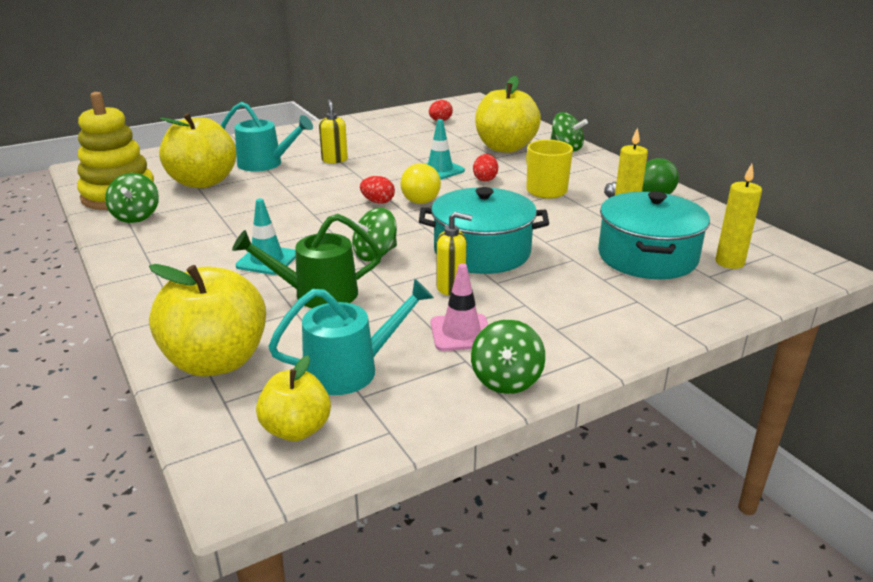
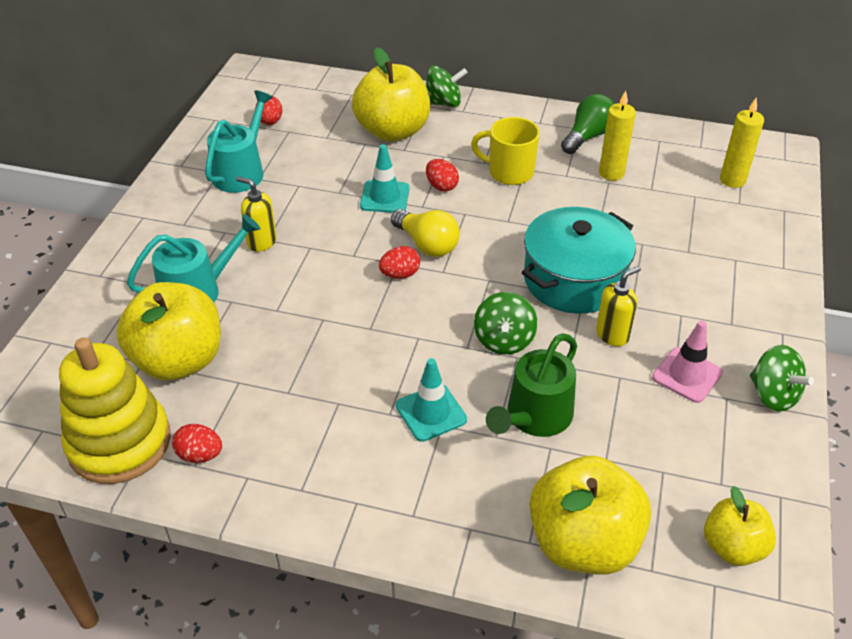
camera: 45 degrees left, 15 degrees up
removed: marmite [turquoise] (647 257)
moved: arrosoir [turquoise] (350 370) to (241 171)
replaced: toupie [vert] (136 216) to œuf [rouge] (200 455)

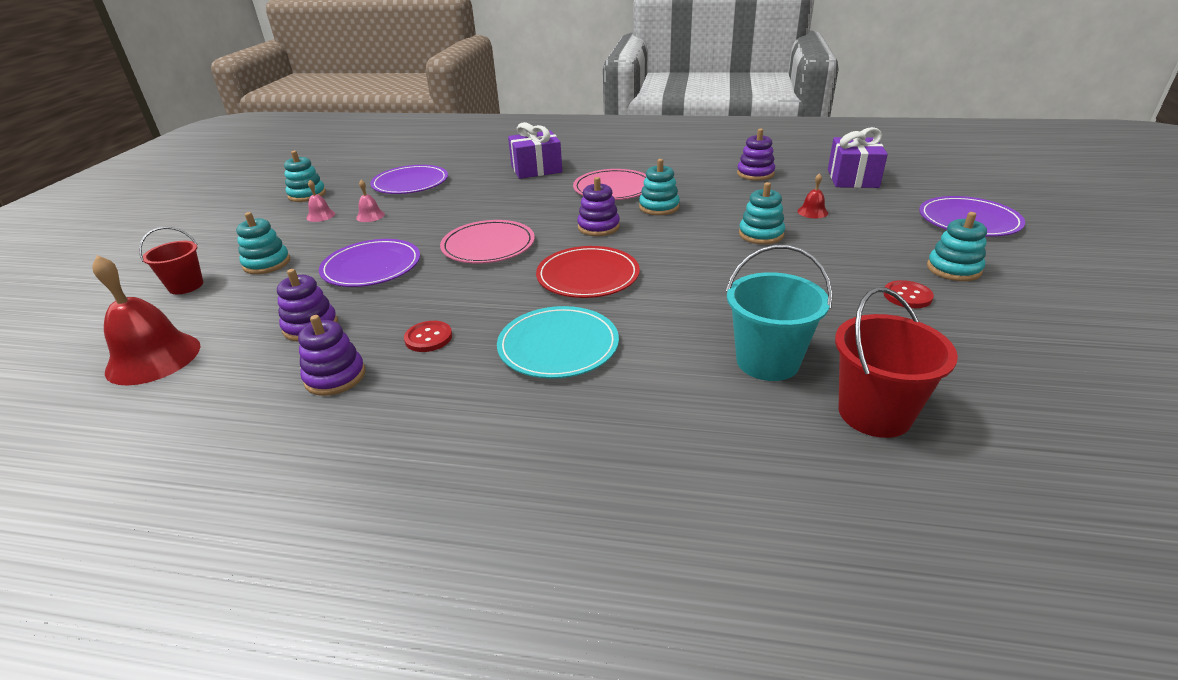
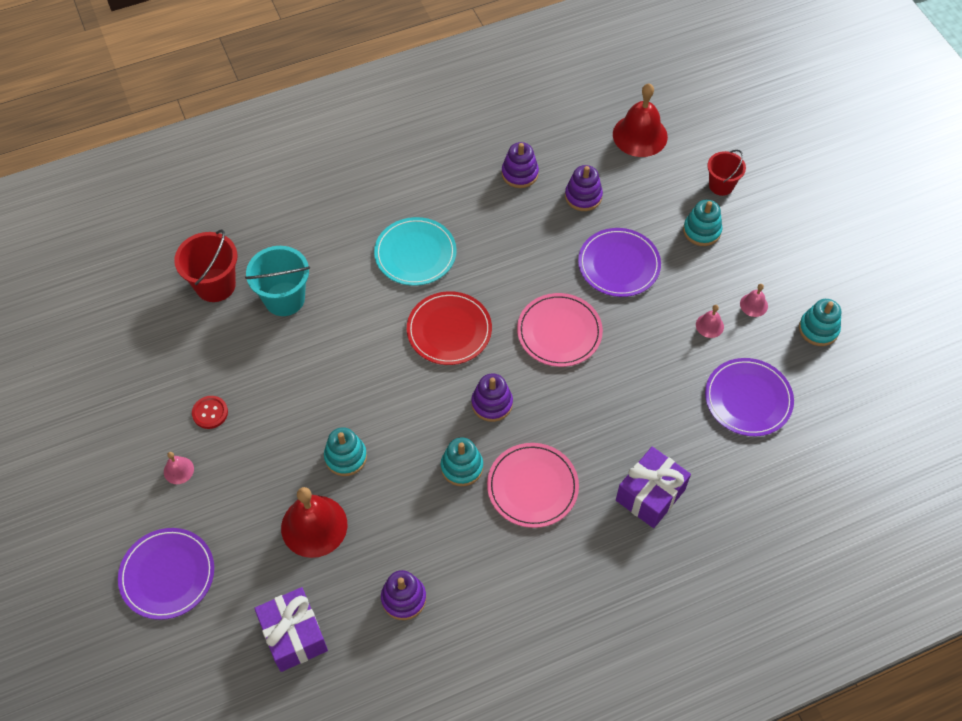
camera: 145 degrees right, 25 degrees up
removed: bouton [rouge] (428 338)
replaced: jouet à empiler [turquoise] (953 269) to cloche [rose] (178 470)
resized: cloche [rouge] (812 212) = (314 526) x2.14

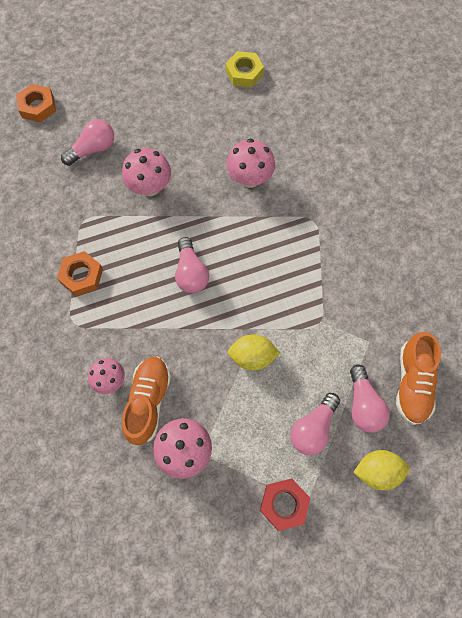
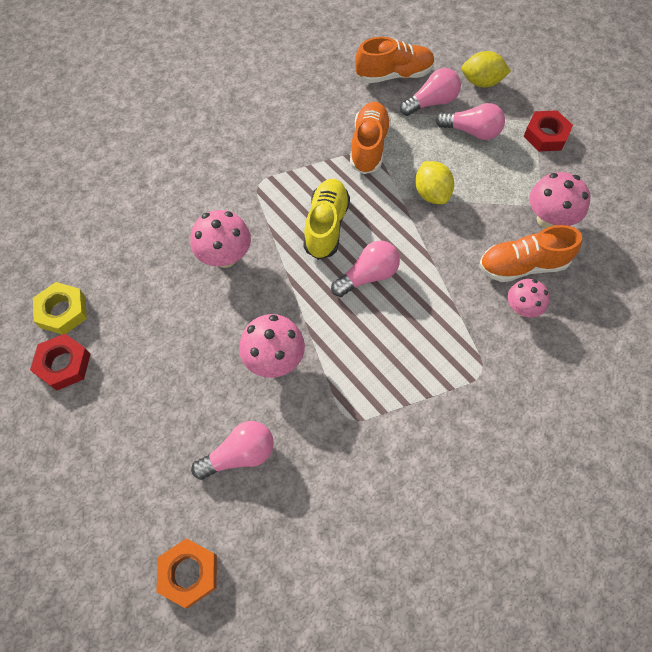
camera: 110 degrees left, 5 degrees down
removed: écrou [orange] (81 276)
added: écrou [rouge] (63 364); chaussure [jaune] (326 226); chaussure [orange] (369 146)
turned: ampoule [rose] (93 149) = (240 454) 120 degrees clockwise; citron [jaune] (377 471) = (481 82) 60 degrees counterclockwise

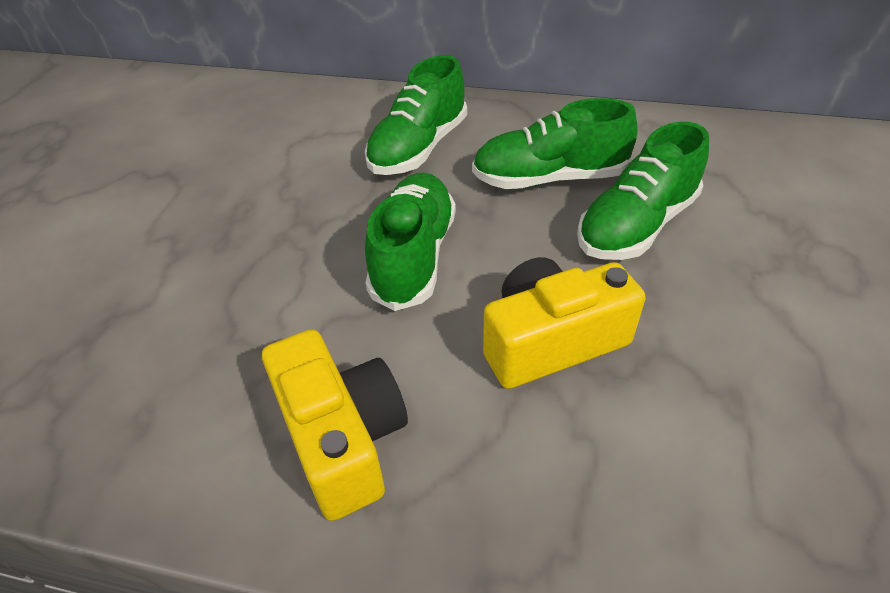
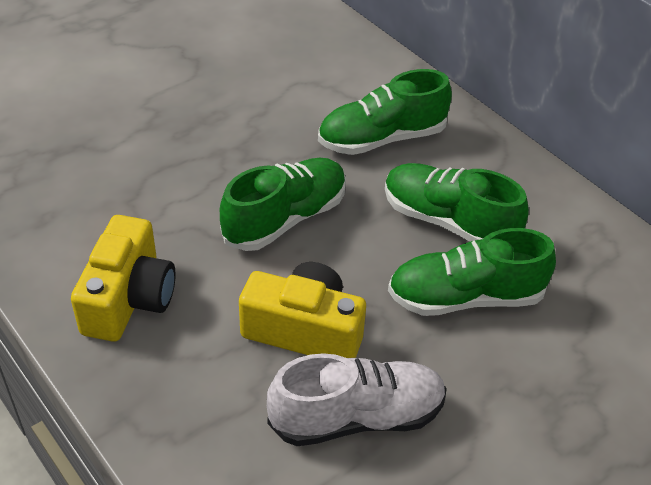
camera: 35 degrees right, 0 degrees up
added: chaussure [blanc] (357 417)

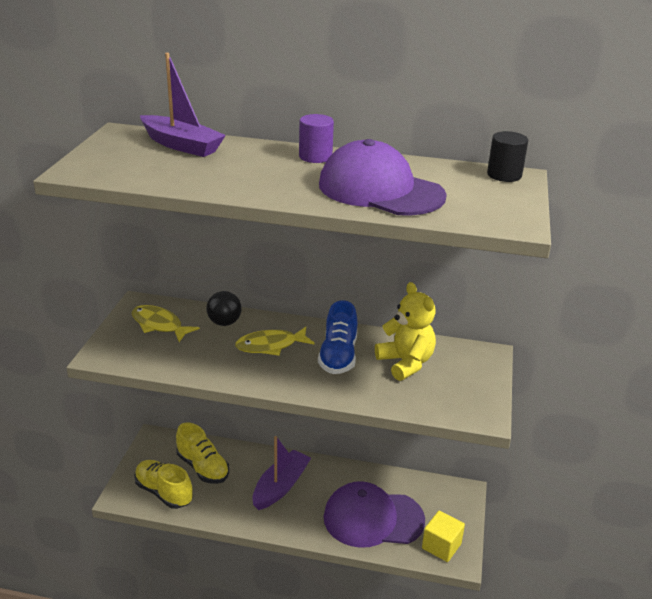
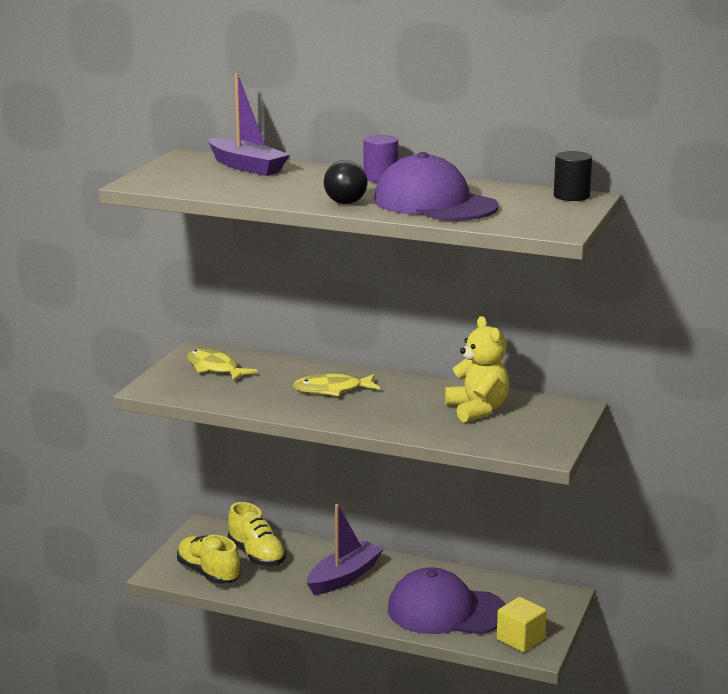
camera: 10 degrees right, 10 degrees down
removed: chaussure [bleu] (338 356)
moved: balle [noir] (224 322) to (345 203)

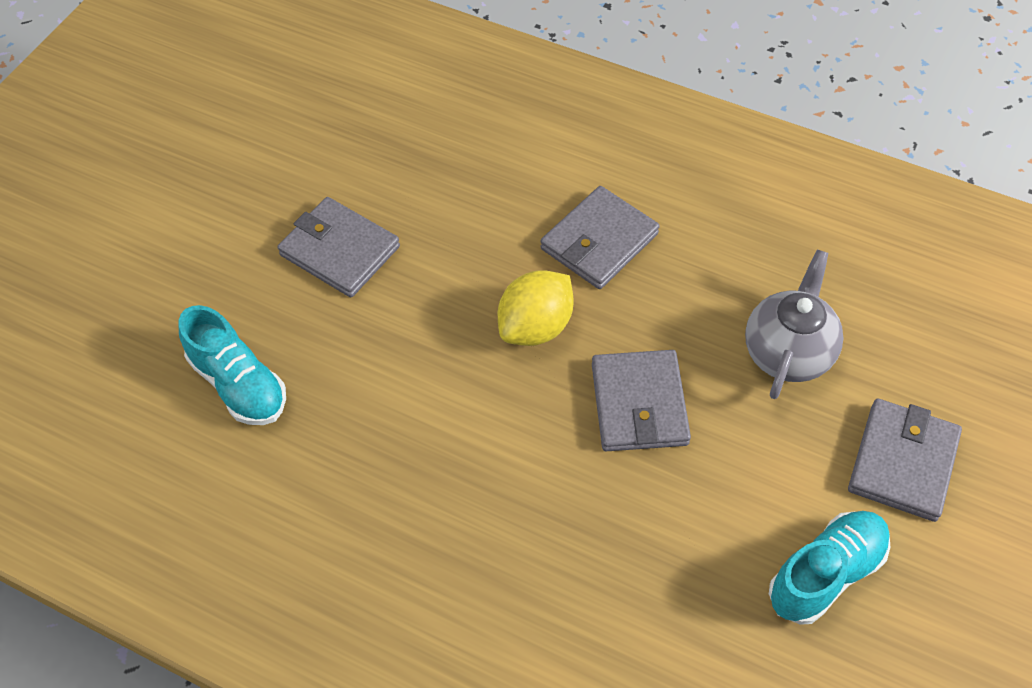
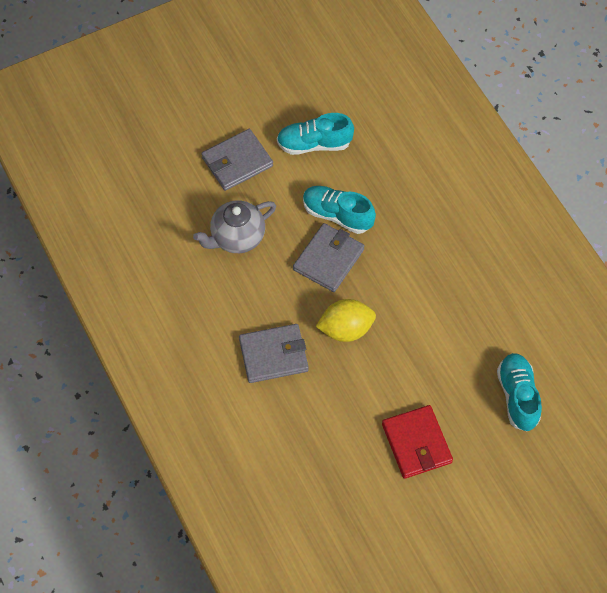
camera: 145 degrees left, 5 degrees up
added: chaussure [turquoise] (337 215)
recoloured: portefeuille [gris] (340 251) to portefeuille [rouge] (416 443)

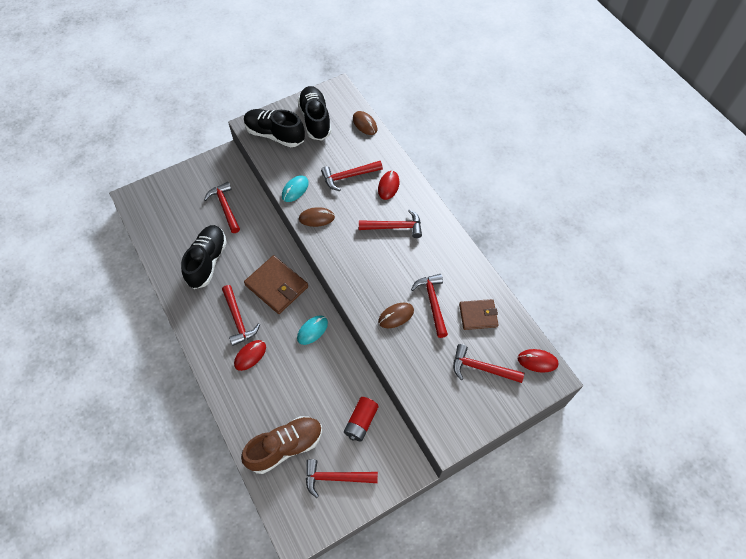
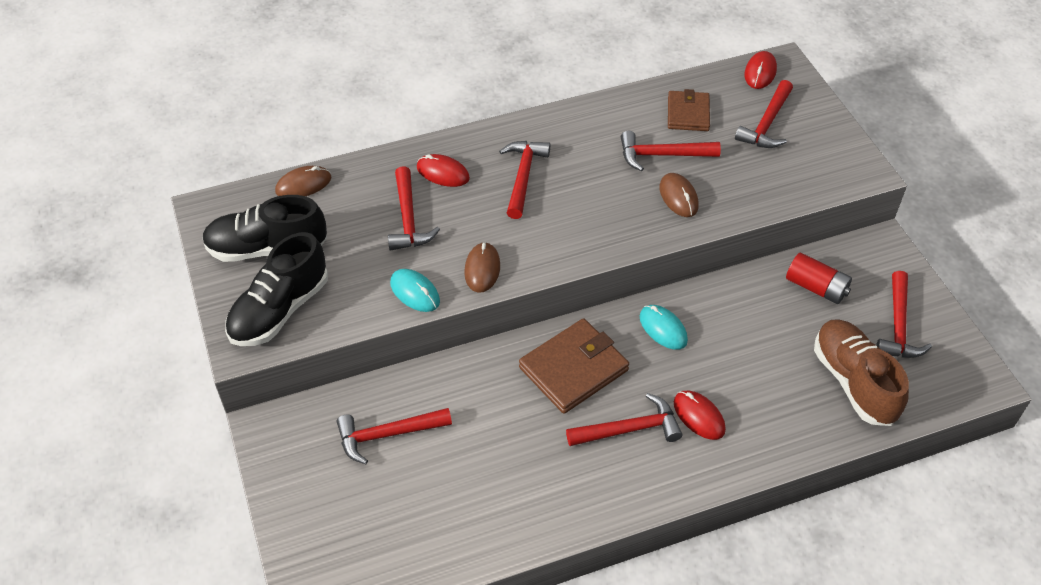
camera: 80 degrees left, 10 degrees down
removed: chaussure [noir] (207 261)

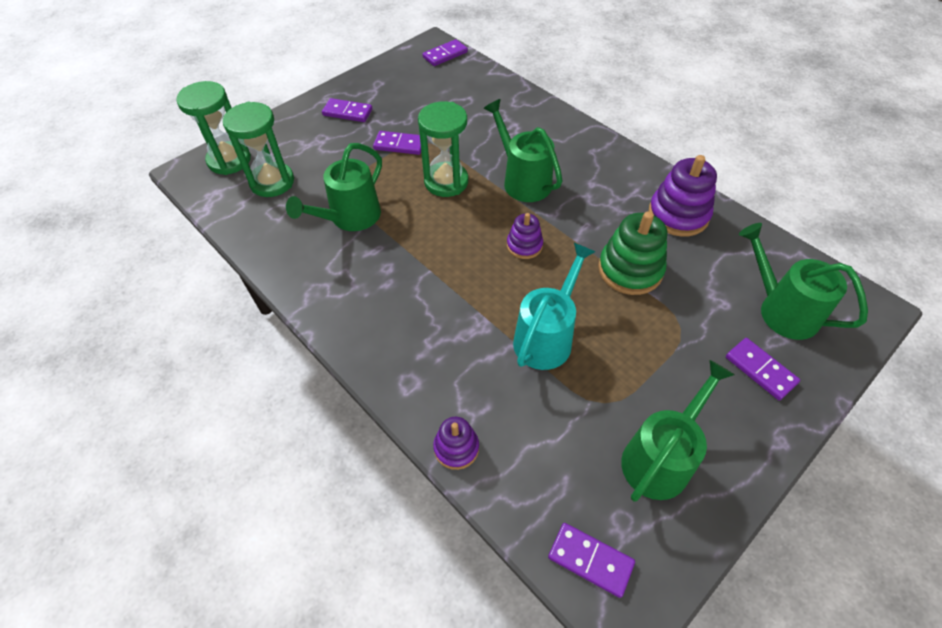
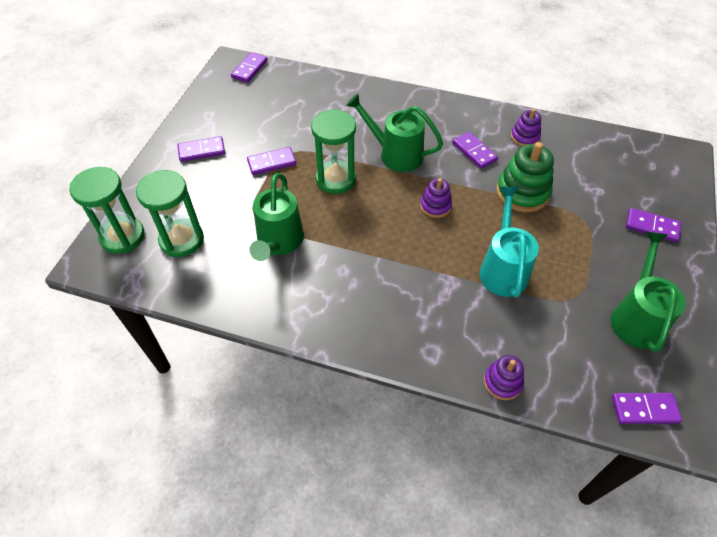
camera: 30 degrees left, 0 degrees up
removed: arrosoir [vert] (780 309)
added: domino [violet] (474 152)
resized: jouet à empiler [violet] (678 215) = (525 137) x0.58

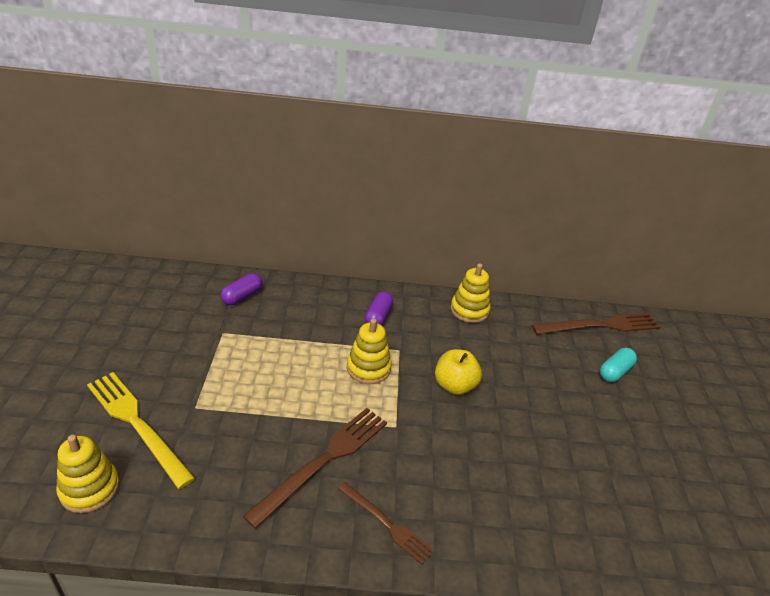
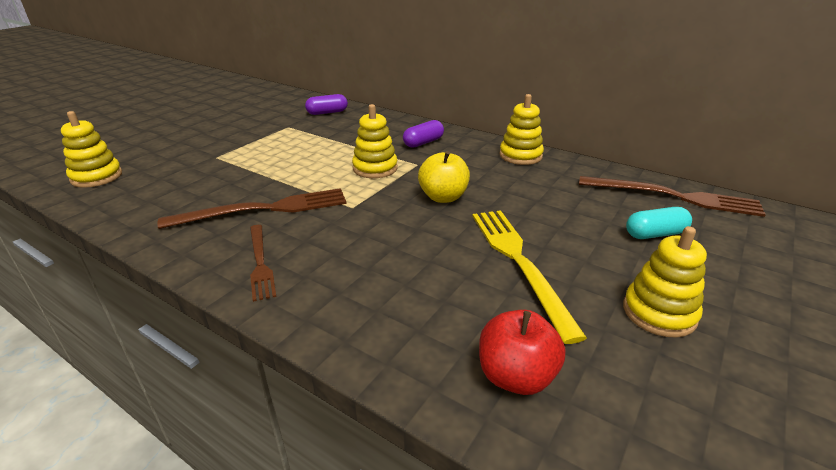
camera: 35 degrees right, 5 degrees down
added: pomme [rouge] (516 376); jouet à empiler [jaune] (659 313)
moved: fourchette [jaune] (137 424) to (519 262)

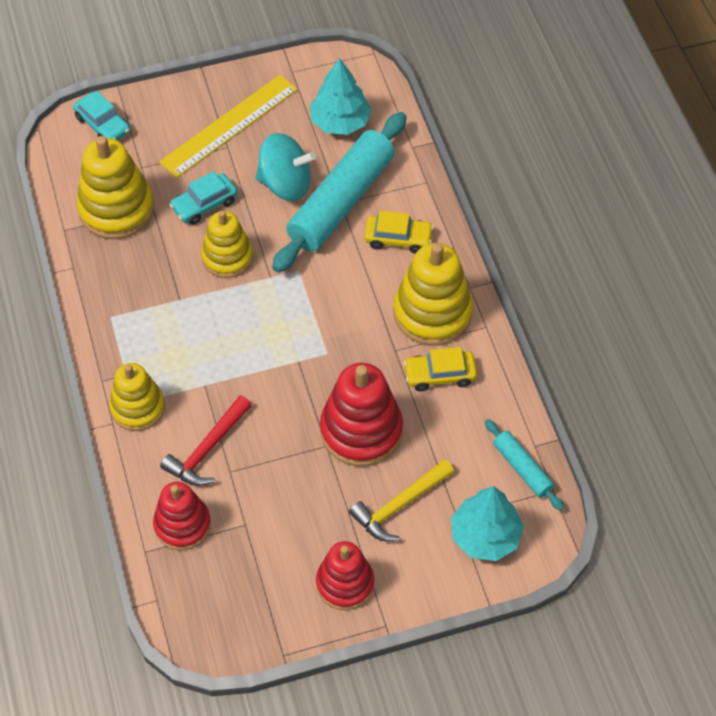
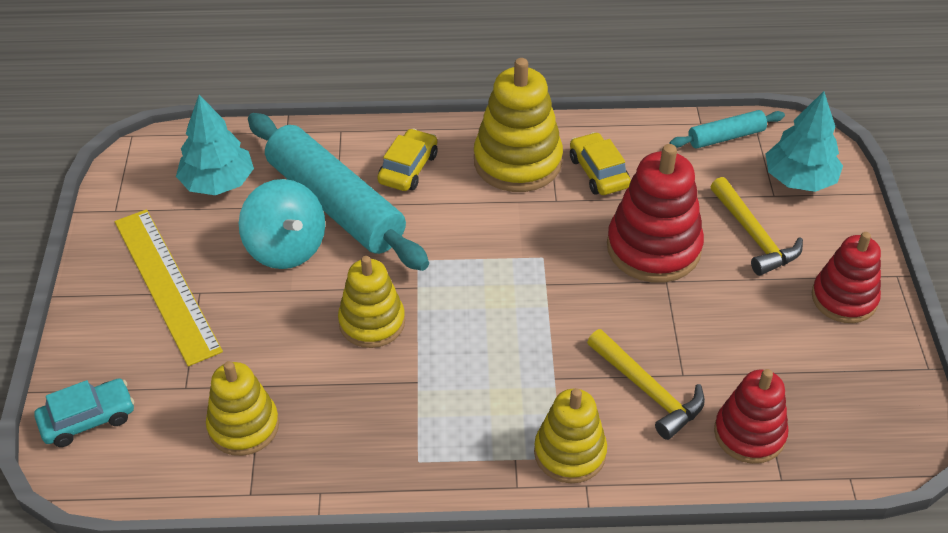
camera: 75 degrees left, 10 degrees down
removed: voiture [turquoise] (204 204)
recoloured: marteau [rouge] (207 449) to marteau [jaune] (648 391)
turned: toupie [turquoise] (285 184) = (286 248) 120 degrees clockwise; voiture [jaune] (440 375) = (598 172) 150 degrees clockwise
resized: jouet à empiler [jaune] (116 209) = (243 426) x0.67

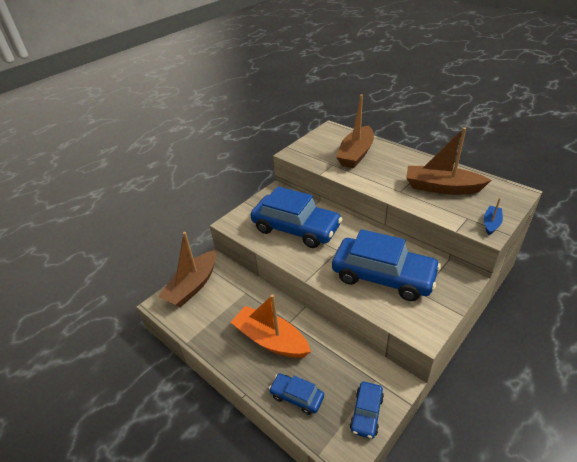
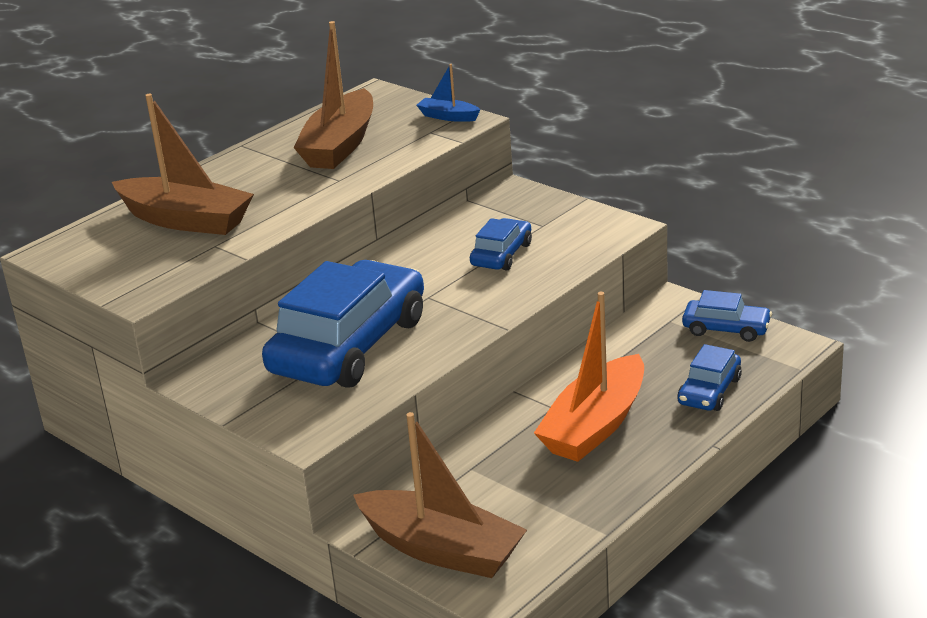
camera: 90 degrees left, 10 degrees down
resized: voiture [bleu] (383 276) = (501 255) x0.47

